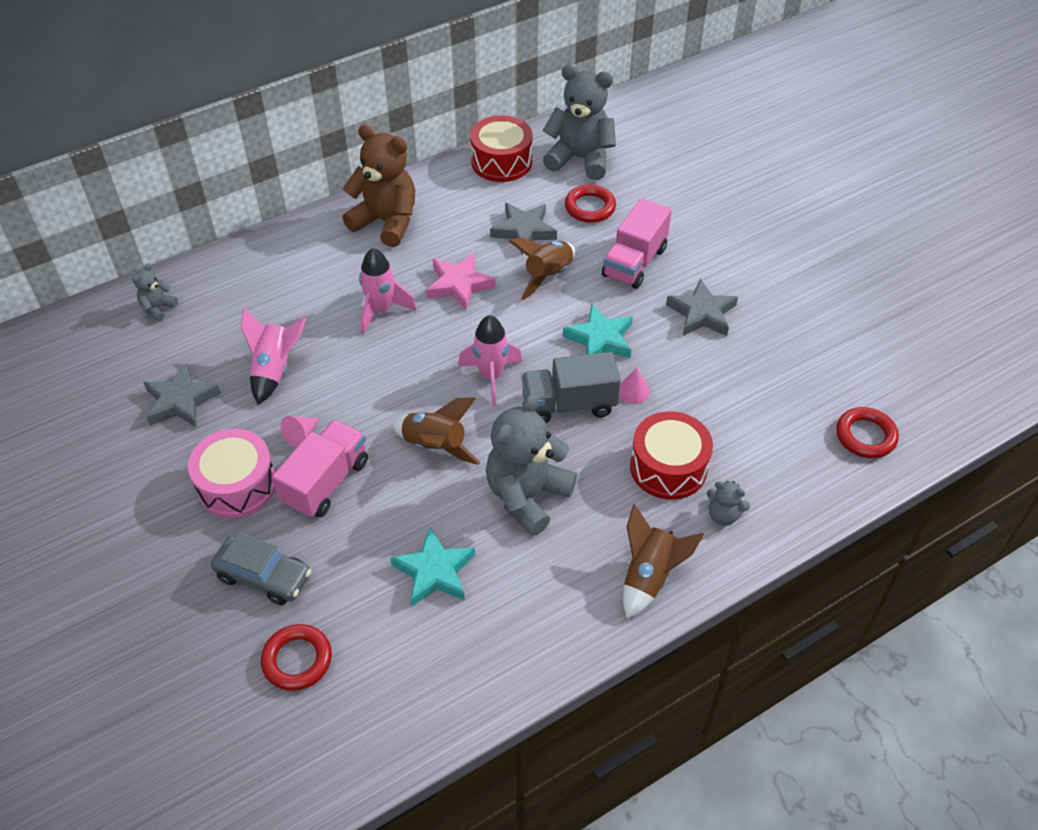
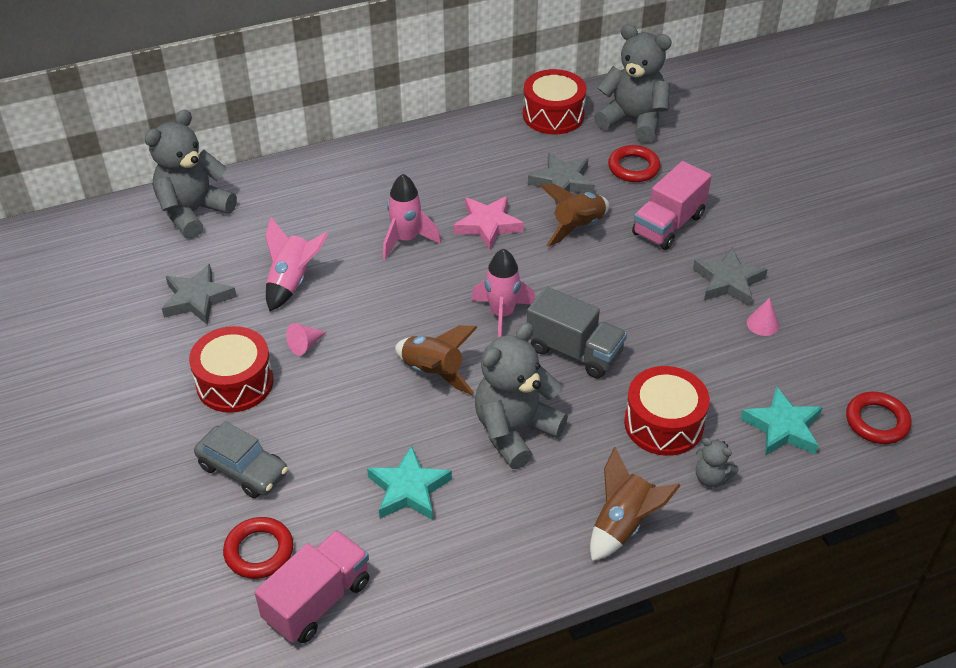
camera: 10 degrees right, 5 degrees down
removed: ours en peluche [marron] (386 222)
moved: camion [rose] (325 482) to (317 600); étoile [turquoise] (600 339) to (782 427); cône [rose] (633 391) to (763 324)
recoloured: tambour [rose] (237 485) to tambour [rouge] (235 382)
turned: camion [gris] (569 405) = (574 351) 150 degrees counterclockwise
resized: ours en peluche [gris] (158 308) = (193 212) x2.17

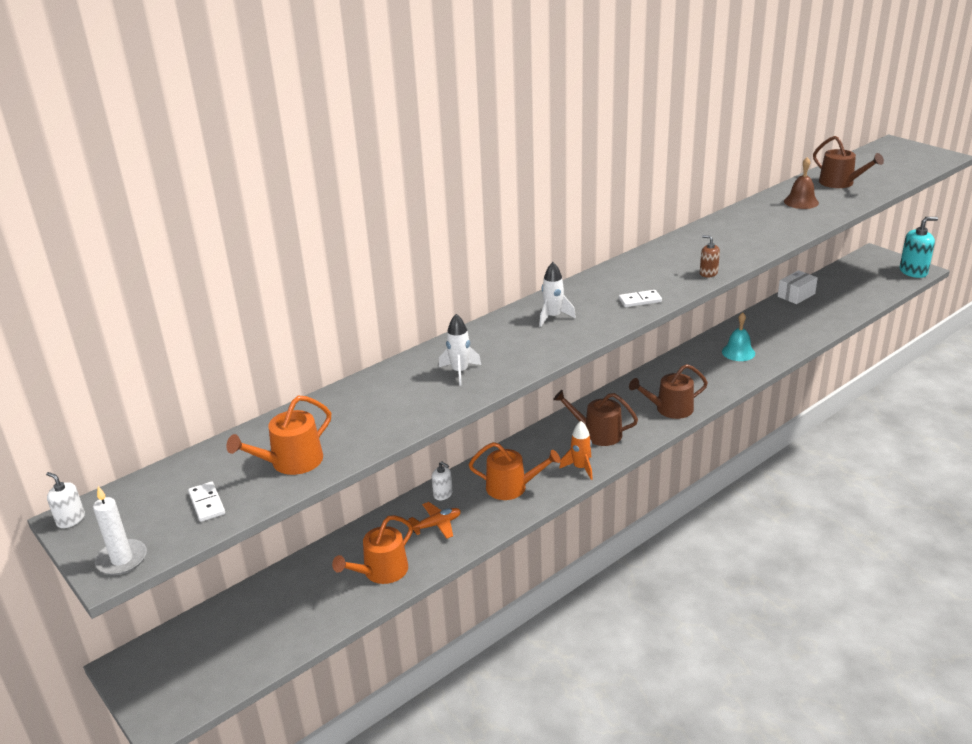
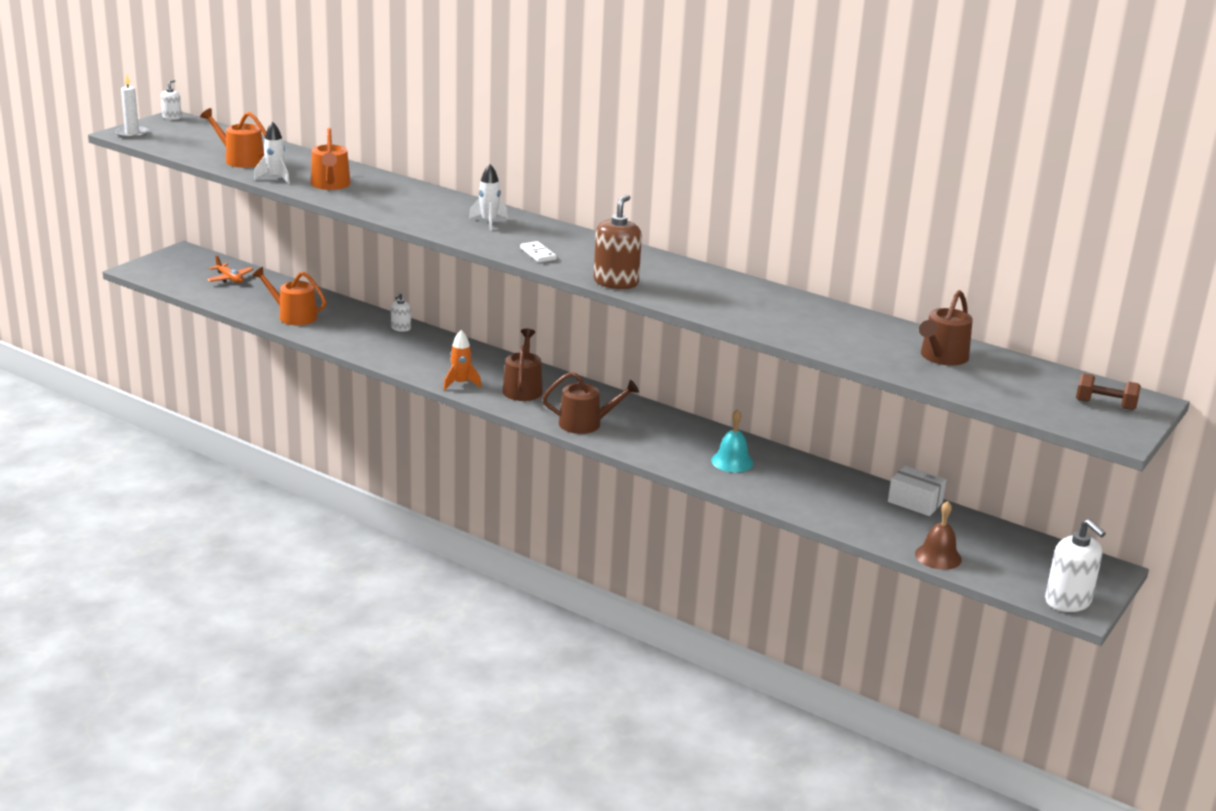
camera: 70 degrees right, 5 degrees down
removed: domino [blanc] (207 503)
added: haltère [marron] (1105 405)
moved: avion [orange] (436 525) to (230 279); fusée [blanc] (460 372) to (275 178); arrosoir [orange] (511 487) to (330 185); cloche [marron] (801 202) to (938 556)
recoloured: distributeur de savon [turquoise] (913 271) to distributeur de savon [blanc] (1068 601)
turned: arrosoir [marron] (670 409) = (585 423) 120 degrees clockwise
resized: distributeur de savon [marron] (708 273) = (616 282) x1.90

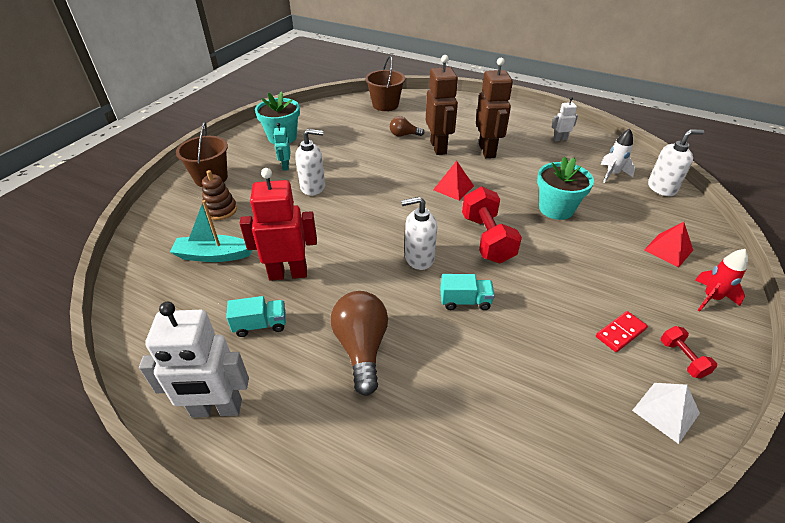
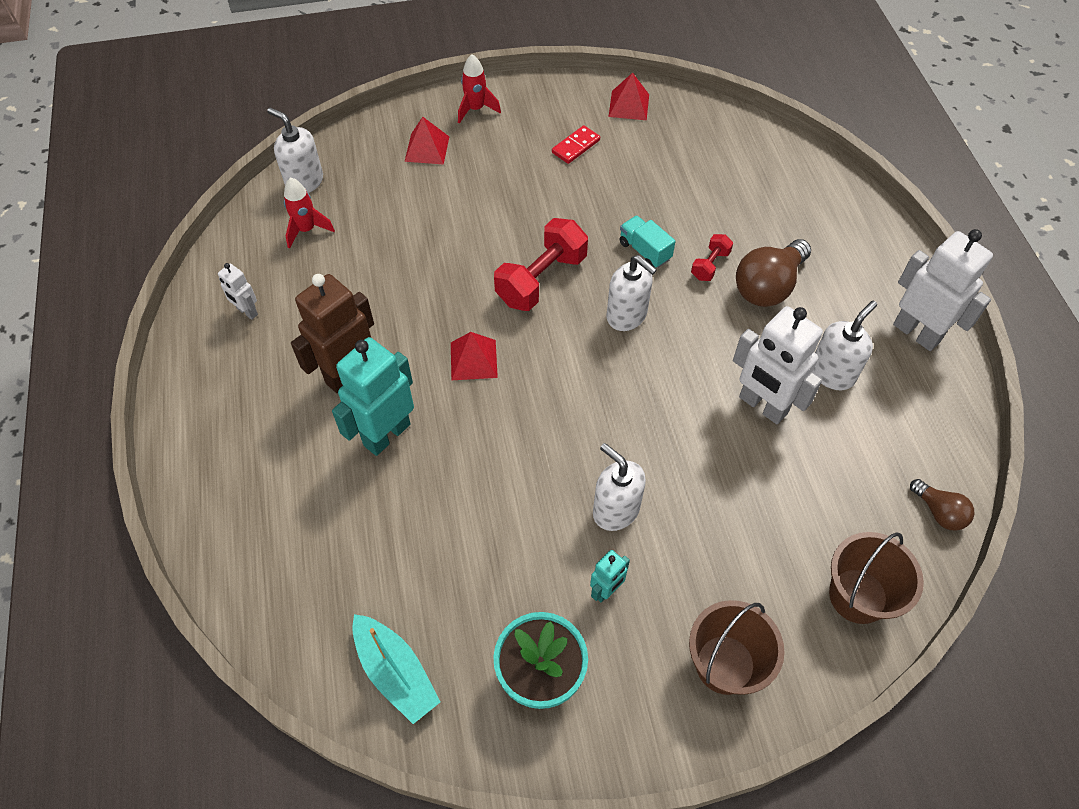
camera: 130 degrees left, 15 degrees up
removed: jouet à empiler [marron] (221 210); pot de fleurs [turquoise] (556 209)
moved: bateau [turquoise] (213 255) to (395 673); haltère [rouge] (682 359) to (710 265); seau [marron] (385 105) to (858 596); ampoule [marron] (404 135) to (939 512)
replaced: camion [turquoise] (260 325) to distributeur de savon [blanc] (832 373)
recoloured: fusée [blanc] (612 174) to fusée [rouge] (307 230); robot [marron] (438 147) to robot [turquoise] (386 434); pyramide [blanc] (665 411) to pyramide [rouge] (629 105); robot [rouge] (288 273) to robot [blanc] (762 406)
turned: domino [rouge] (620 333) = (575 146) 60 degrees counterclockwise

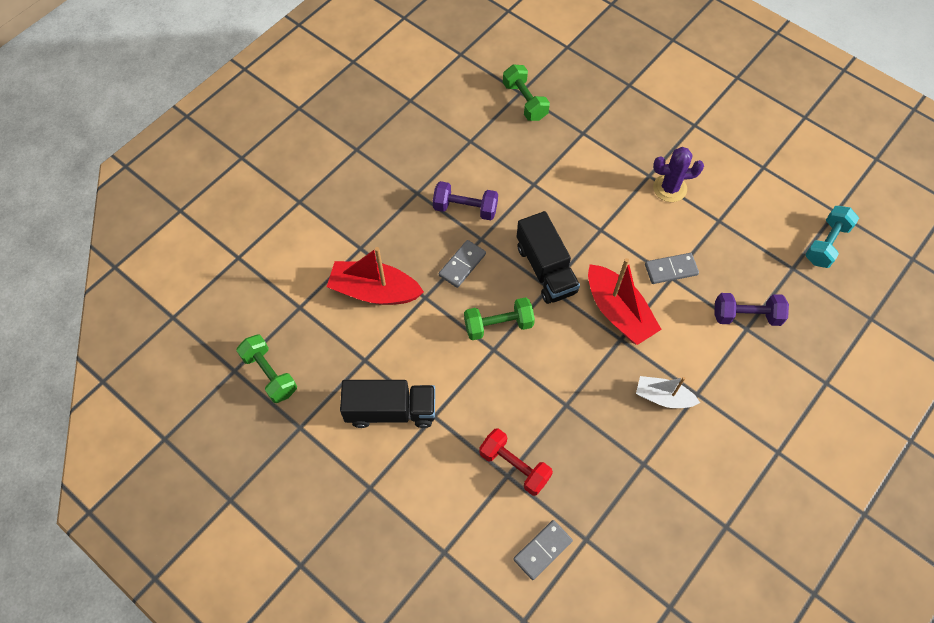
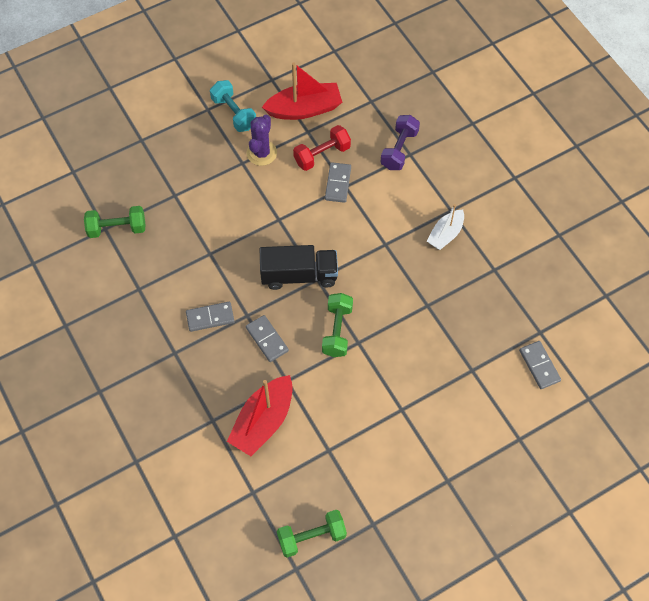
camera: 70 degrees left, 0 degrees up
removed: camion [noir] (391 410)
moved: haltère [turquoise] (826 244) to (234 113); bateau [rouge] (618 312) to (304 109); haltère [rouge] (514 466) to (322 155)
replaced: haltère [violet] (465 208) to domino [gris] (210 317)

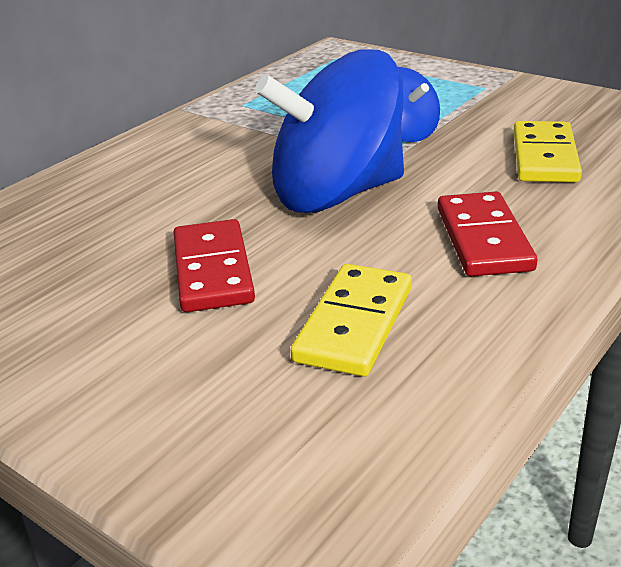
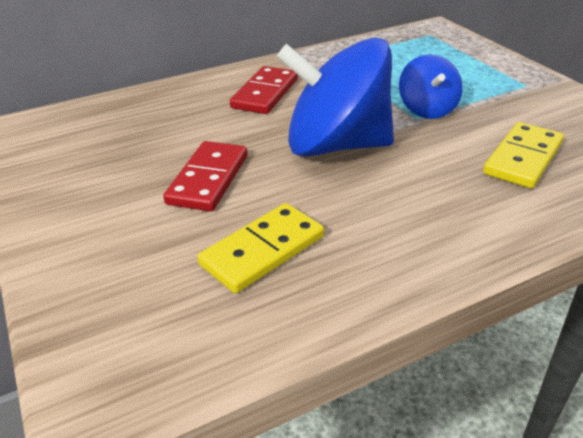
camera: 25 degrees right, 5 degrees up
moved: domino [rouge] (484 239) to (265 93)

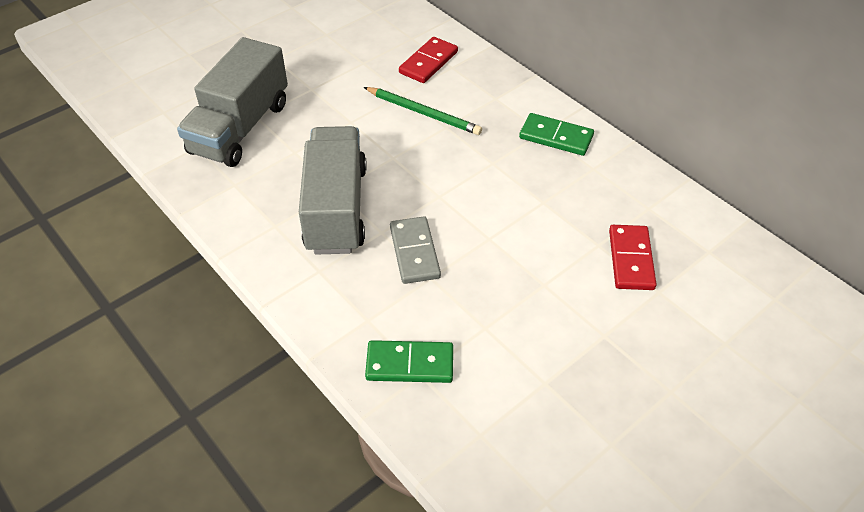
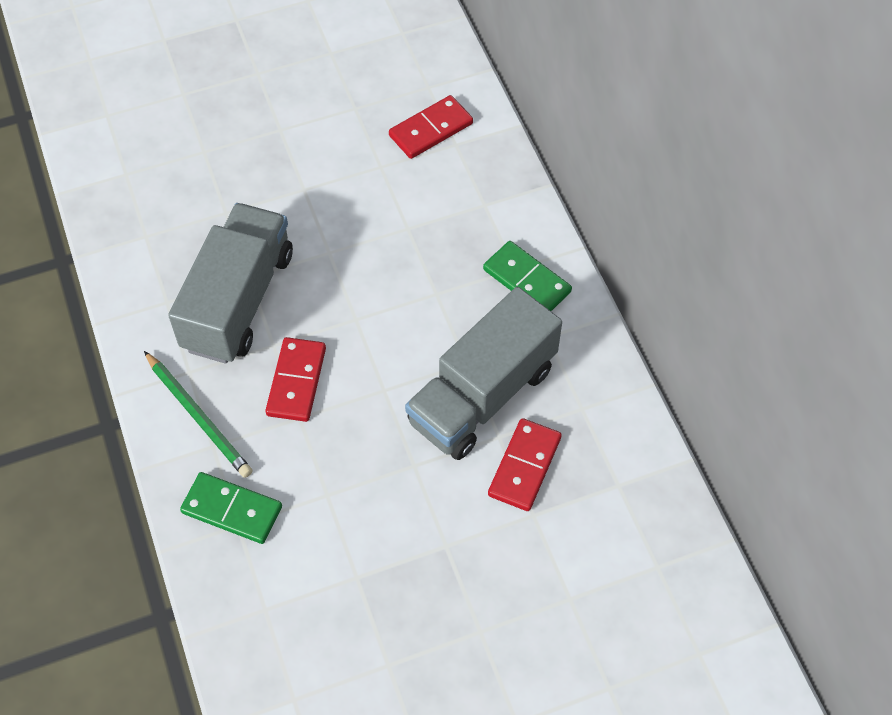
camera: 20 degrees right, 10 degrees up
moved: crayon [vert] (423 113) to (199 416); camion [gris] (240 128) to (482 395)
recoloured: domino [gris] (414 252) to domino [rouge] (296 381)

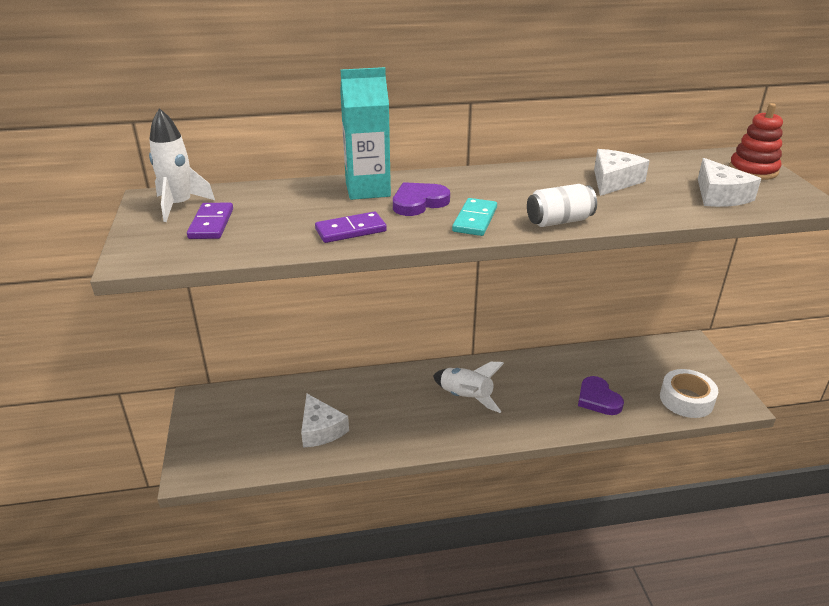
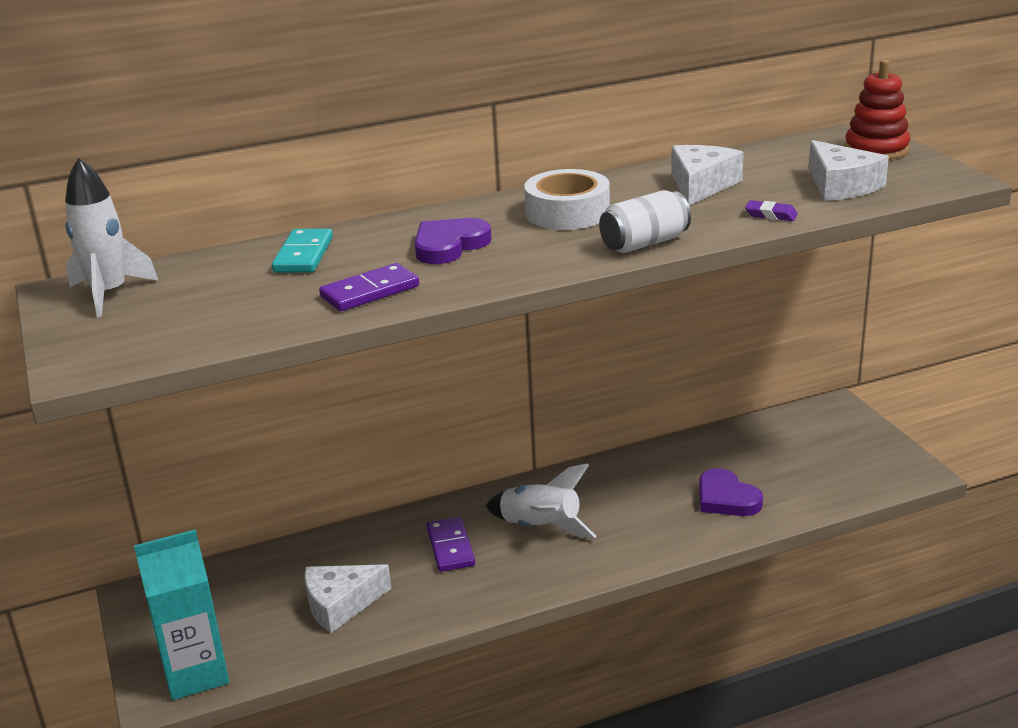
camera: 10 degrees left, 5 degrees down
added: gomme [violet] (771 215)
moved: brique de lait [turquoise] (367 189) to (196 674); domino [turquoise] (475 220) to (303 255); domino [violet] (211 224) to (450 547); ruban adhésif [blanc] (686 399) to (567 212)
turned: fromage [blanc] (321 429) = (340 604) 105 degrees clockwise

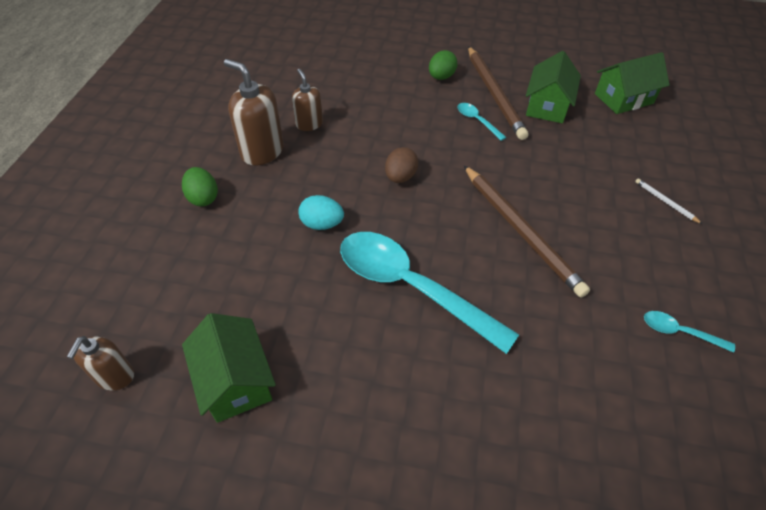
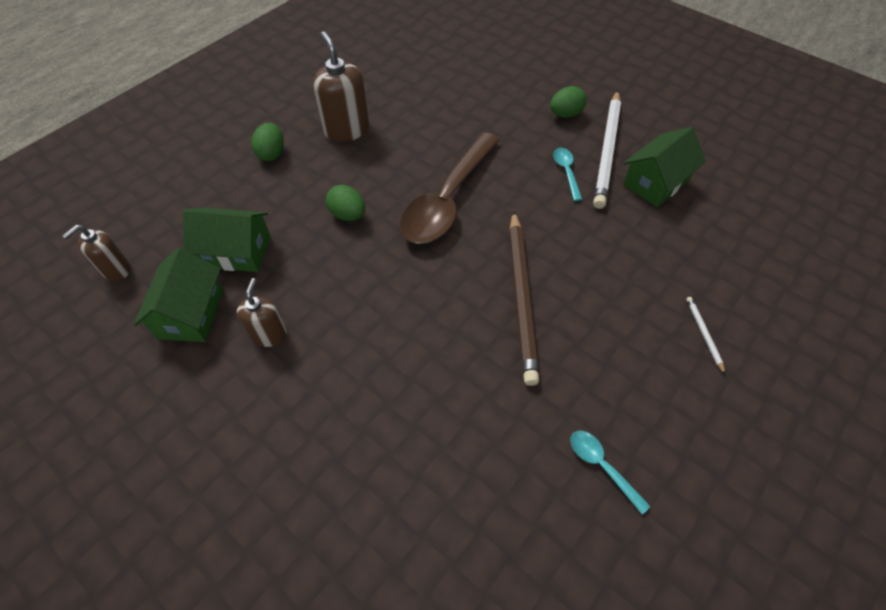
camera: 30 degrees right, 5 degrees up
removed: cuillère [turquoise] (411 287)
moved: maison [vert] (623 98) to (236 252); distributeur de savon [marron] (309 124) to (269 334)
replaced: œuf [marron] (400 177) to cuillère [marron] (448 199)
recoloured: œuf [turquoise] (322 224) to œuf [vert] (348 215); crayon [marron] (494 94) to crayon [blanc] (607 150)

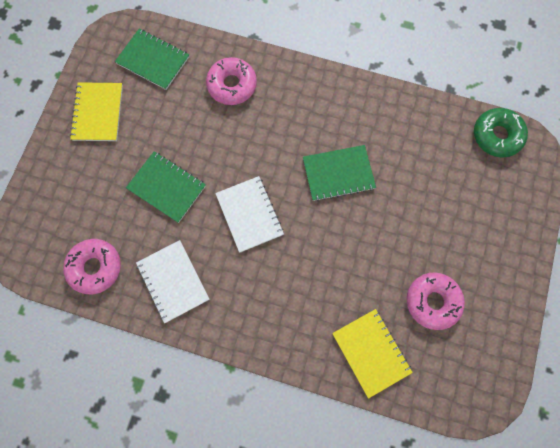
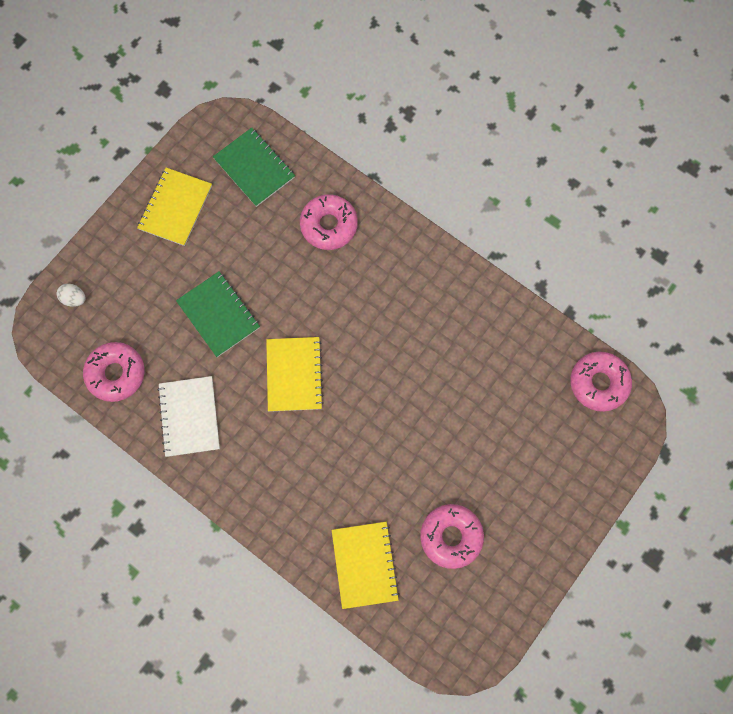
camera: 20 degrees right, 0 degrees up
removed: carnet [vert] (338 174)
added: œuf [blanc] (74 298)
recoloured: carnet [blanc] (249 214) to carnet [jaune] (294 374); beignet [vert] (496 136) to beignet [rose] (598 383)

